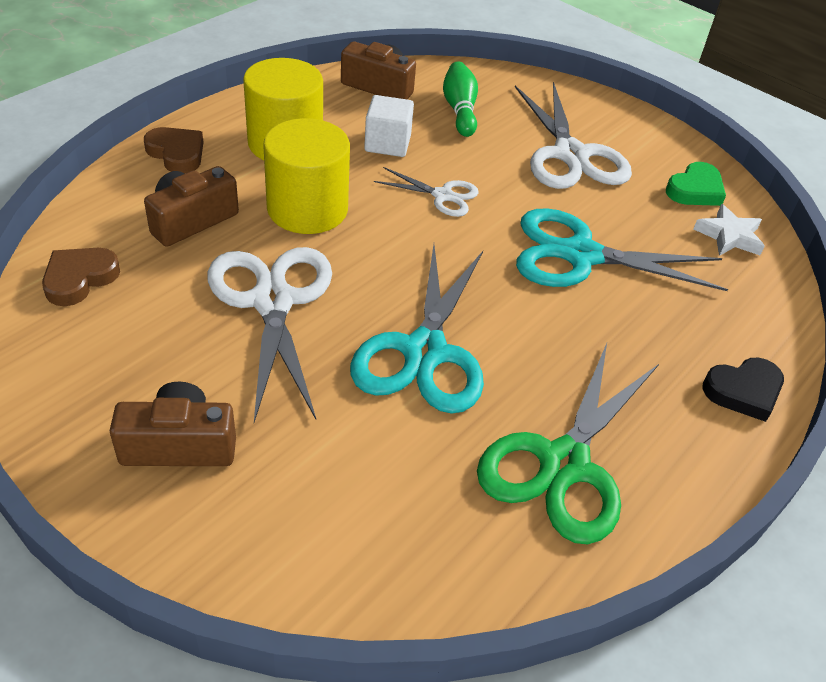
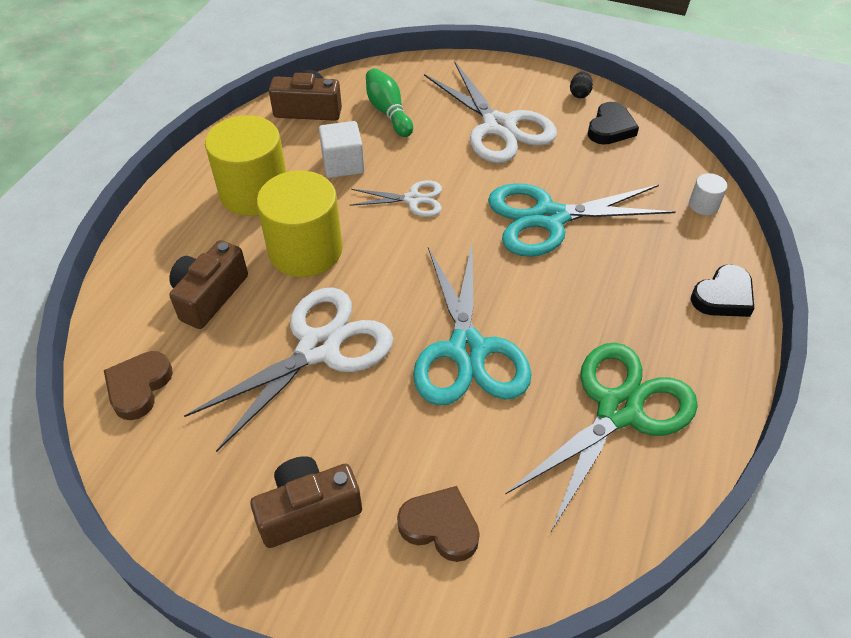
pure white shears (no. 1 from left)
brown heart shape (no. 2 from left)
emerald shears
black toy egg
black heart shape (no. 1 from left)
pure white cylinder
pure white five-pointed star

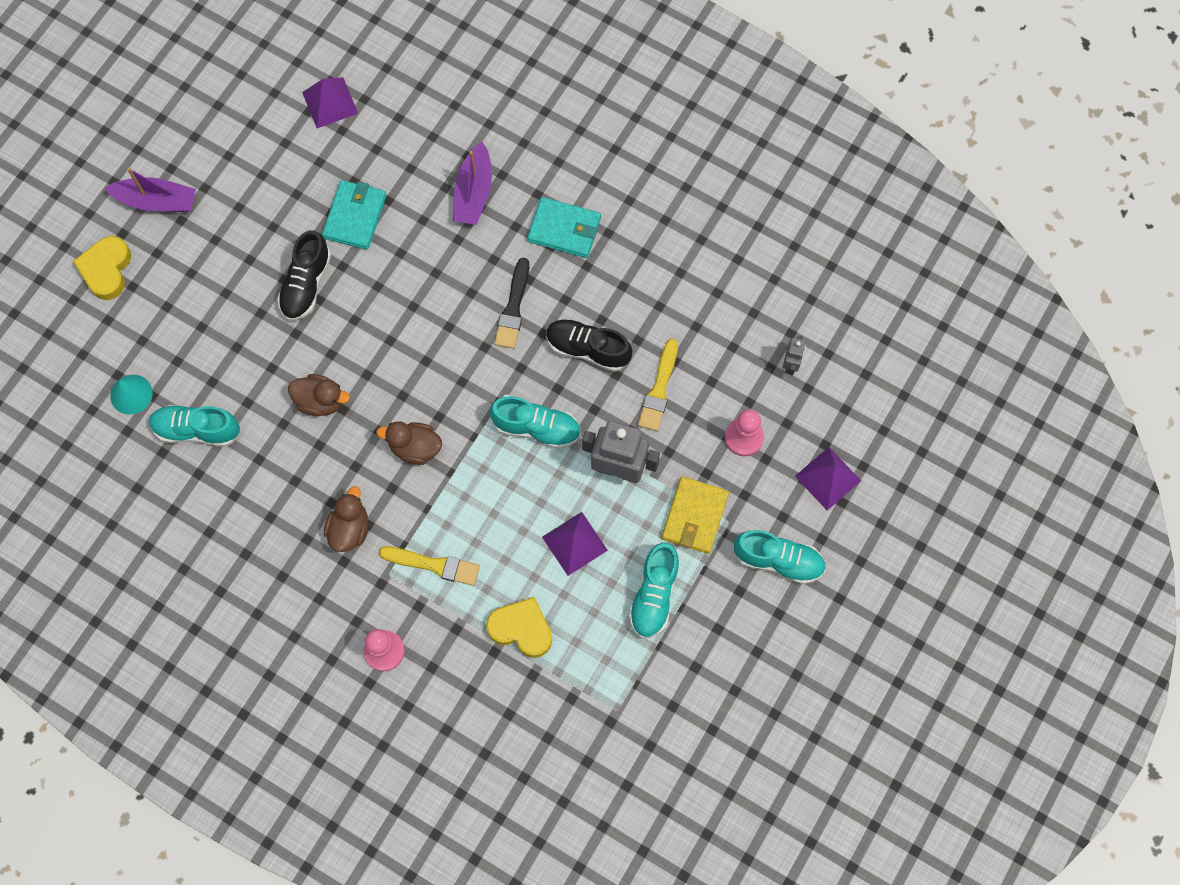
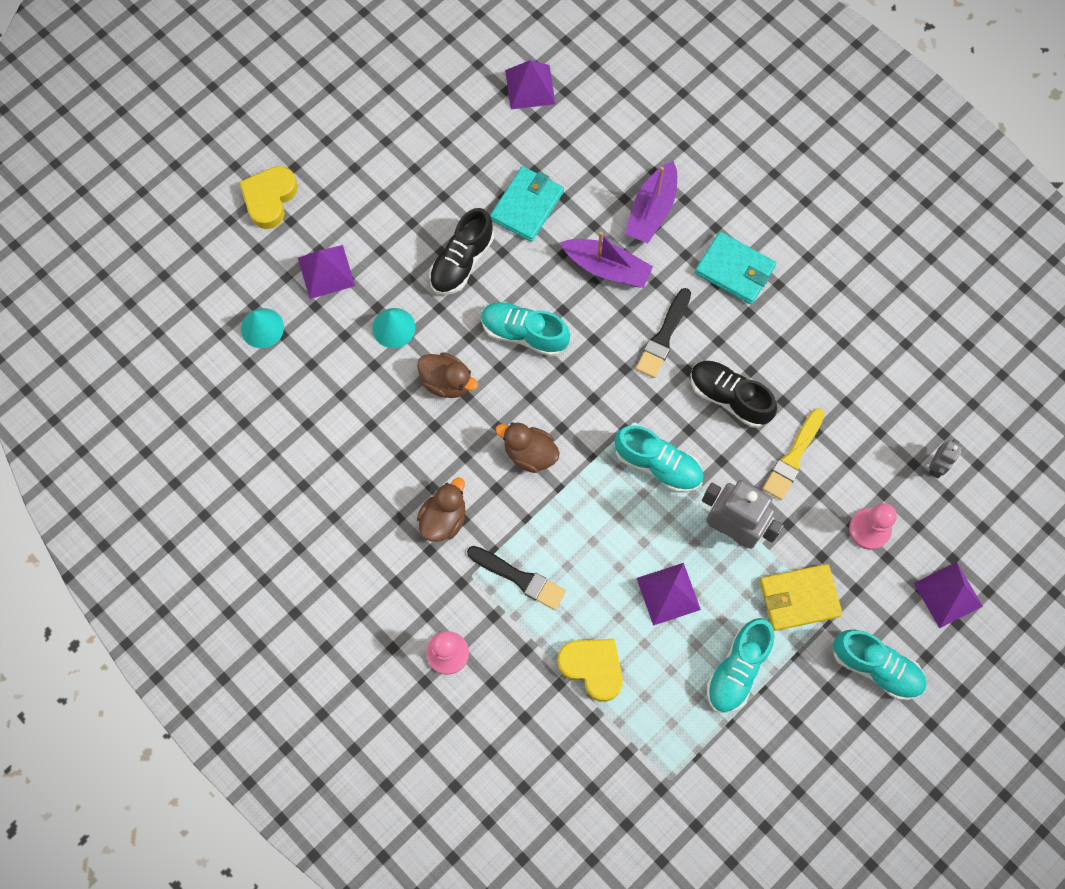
purple pyramid (no. 1 from left)
aqua solid cone (no. 2 from left)
black paintbrush (no. 1 from left)
aqua lace-up shoe (no. 1 from left)
purple sailboat (no. 1 from left)
yellow wallet

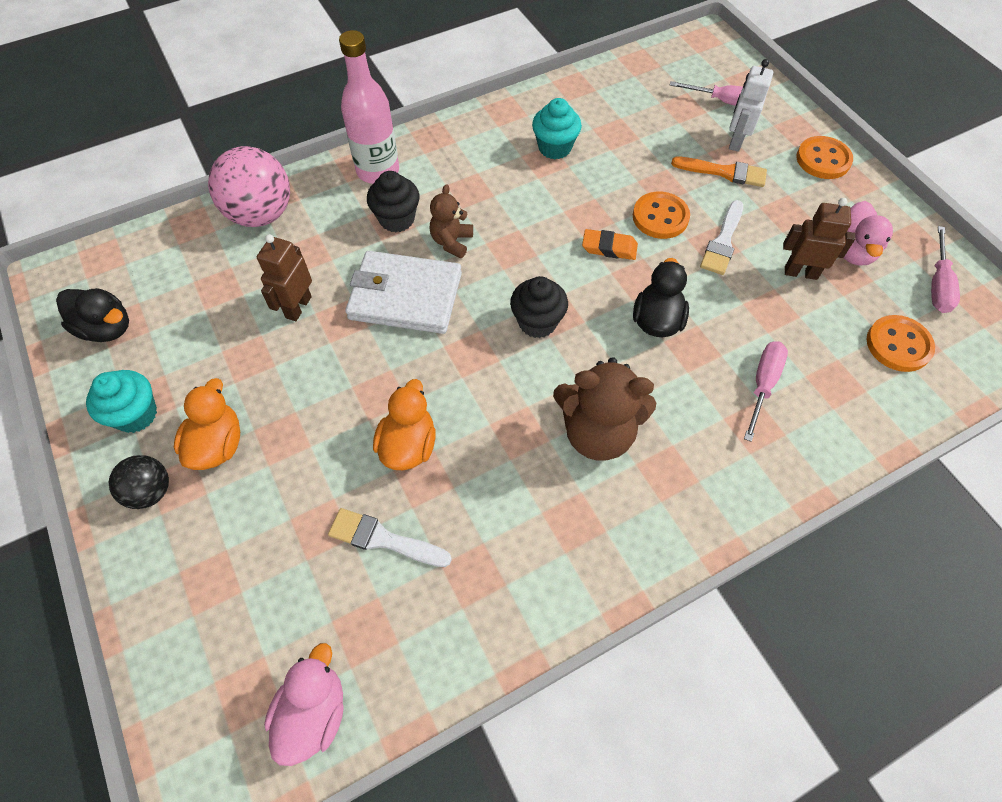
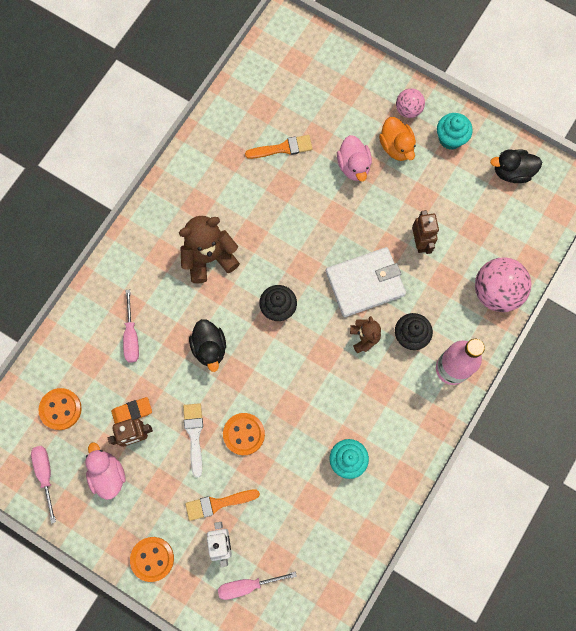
bright orange gum eraser
bright orange paintbrush (no. 2 from left)
pink toy duck (no. 2 from left)
pink ball (no. 1 from left)
bright orange toy duck (no. 2 from left in the first image)

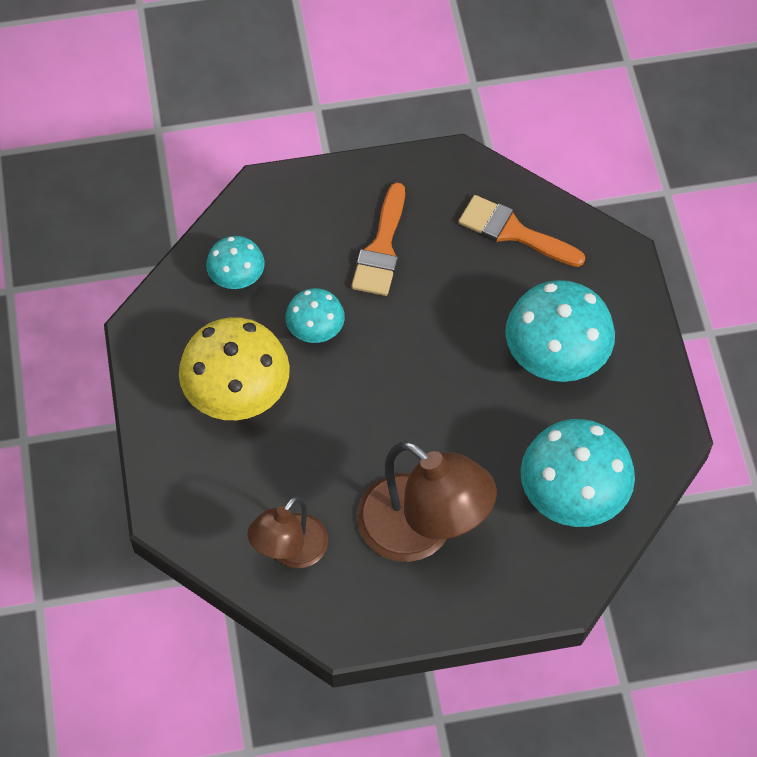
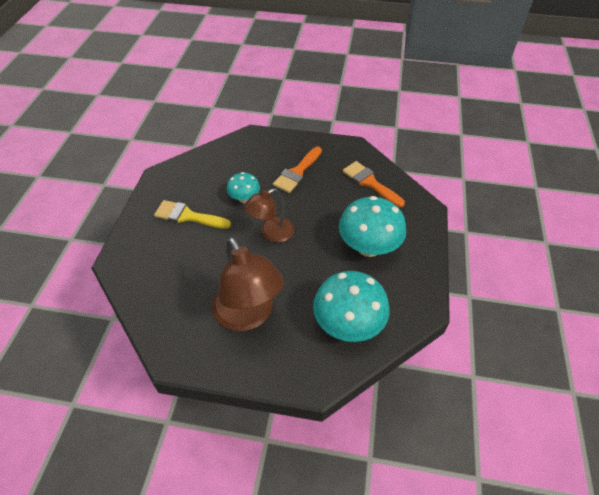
yellow paintbrush
brown lamp (no. 2 from left)
aqua toadstool (no. 1 from left in the first image)

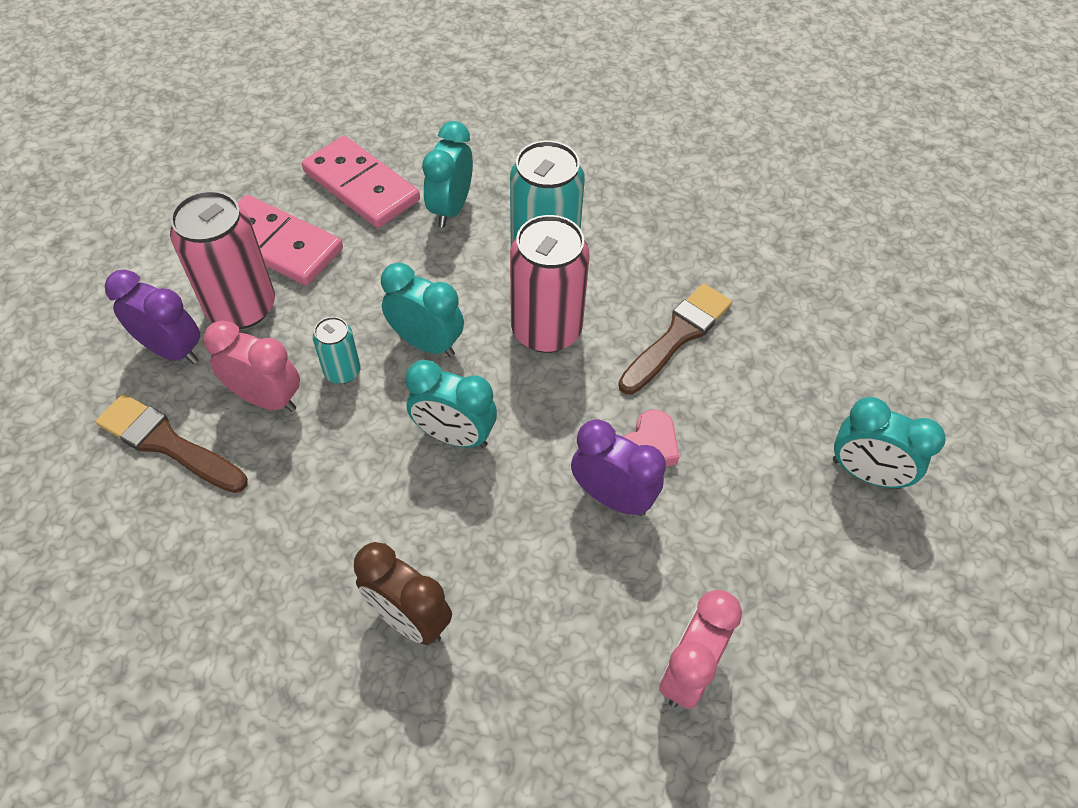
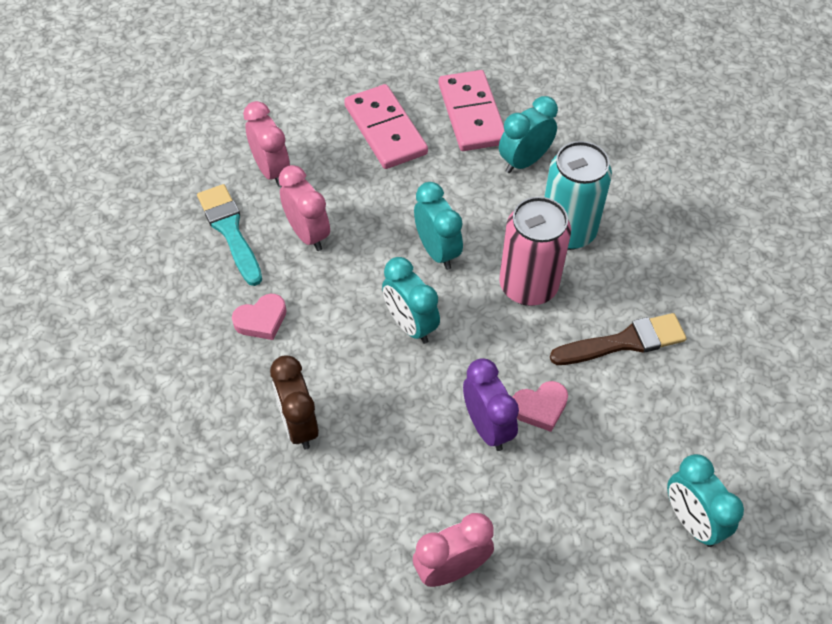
aqua paintbrush
pink heart shape (no. 1 from left)
pink clock (no. 1 from left)
pink soda can (no. 1 from left in the first image)
aqua soda can (no. 1 from left in the first image)

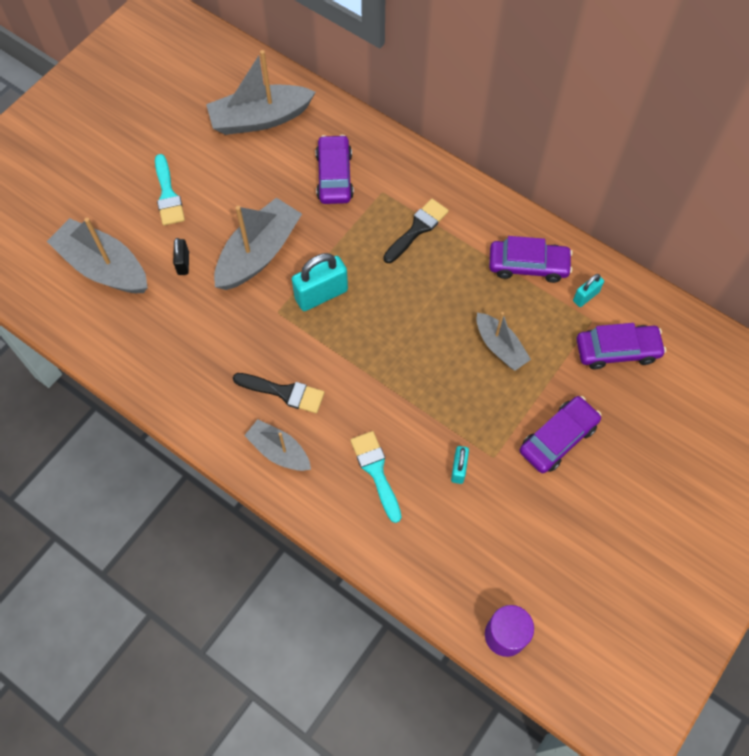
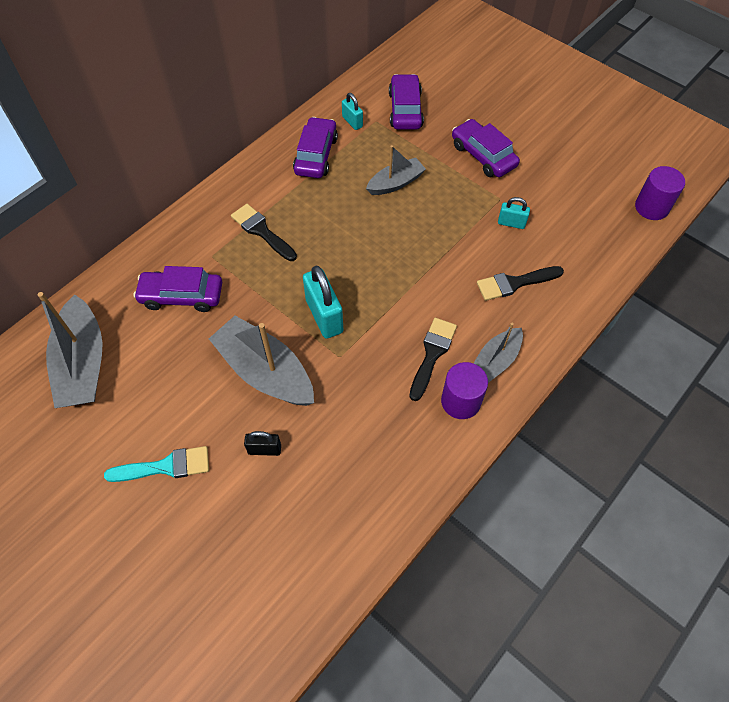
purple cylinder (no. 1 from left)
black paintbrush (no. 3 from left)
ash-grey sailboat (no. 1 from left in the first image)

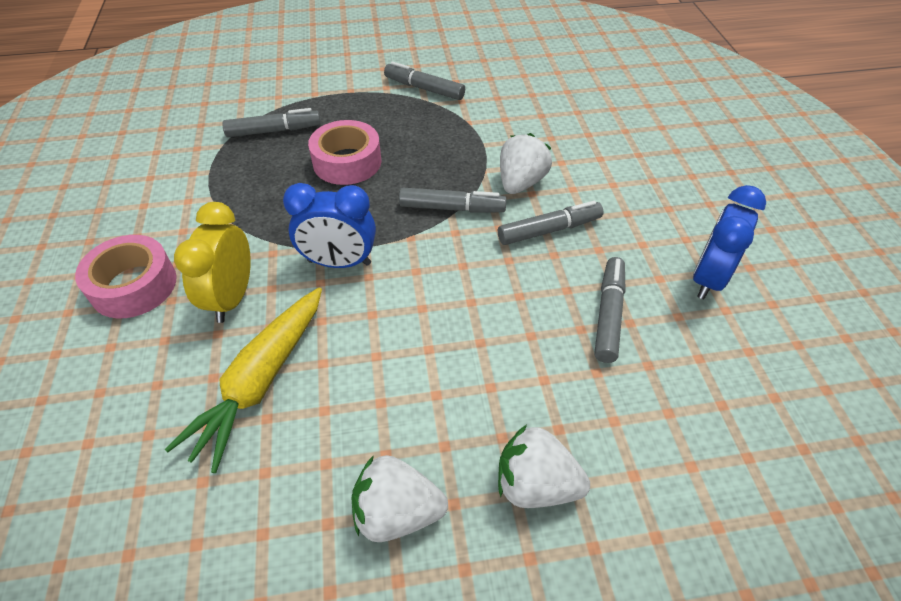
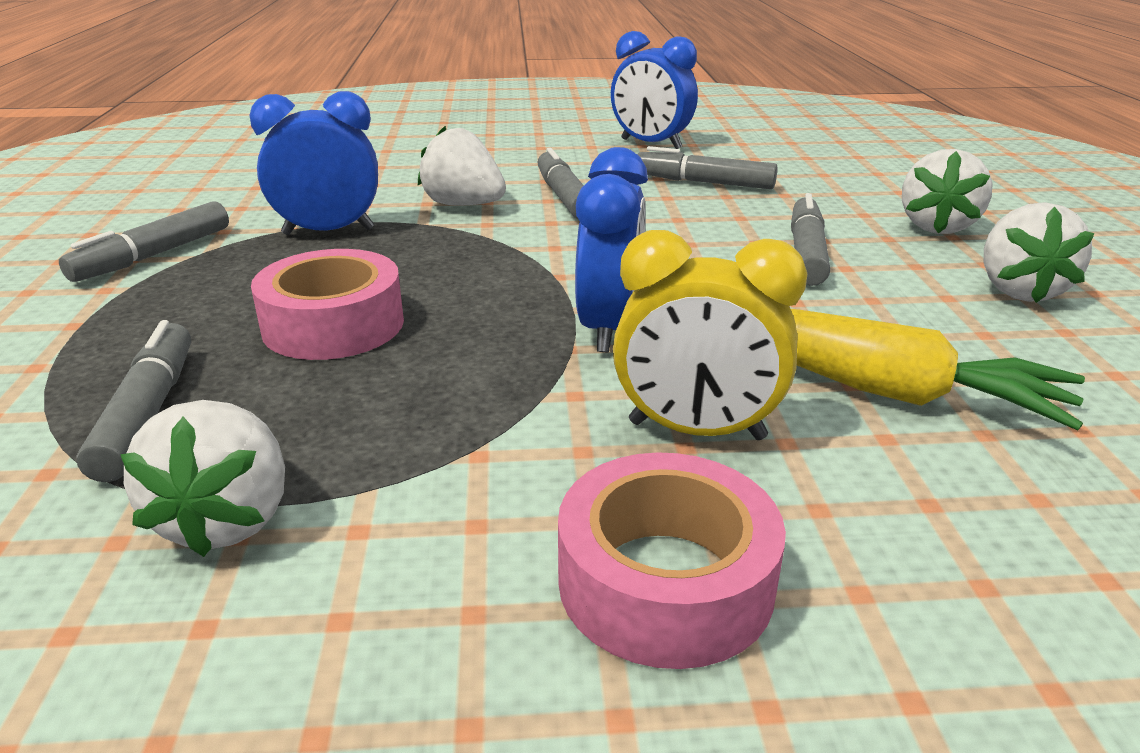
pure white strawberry (no. 1 from left)
cobalt clock (no. 1 from left)
ash-grey felt pen (no. 5 from left)

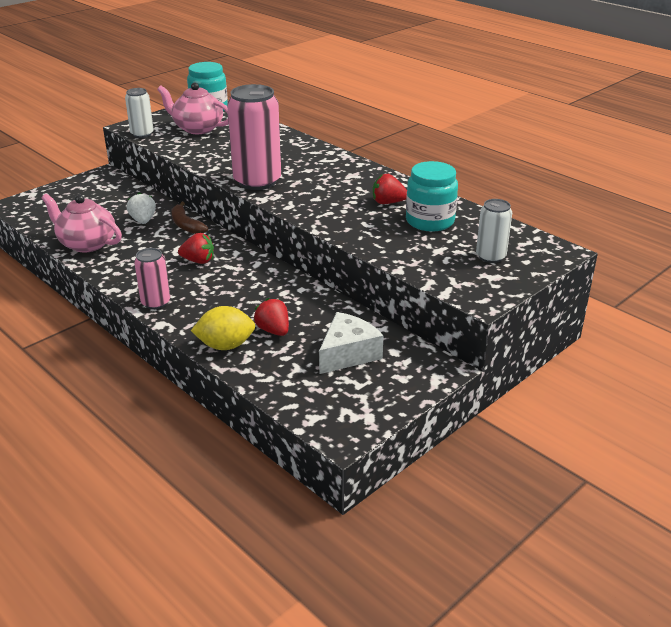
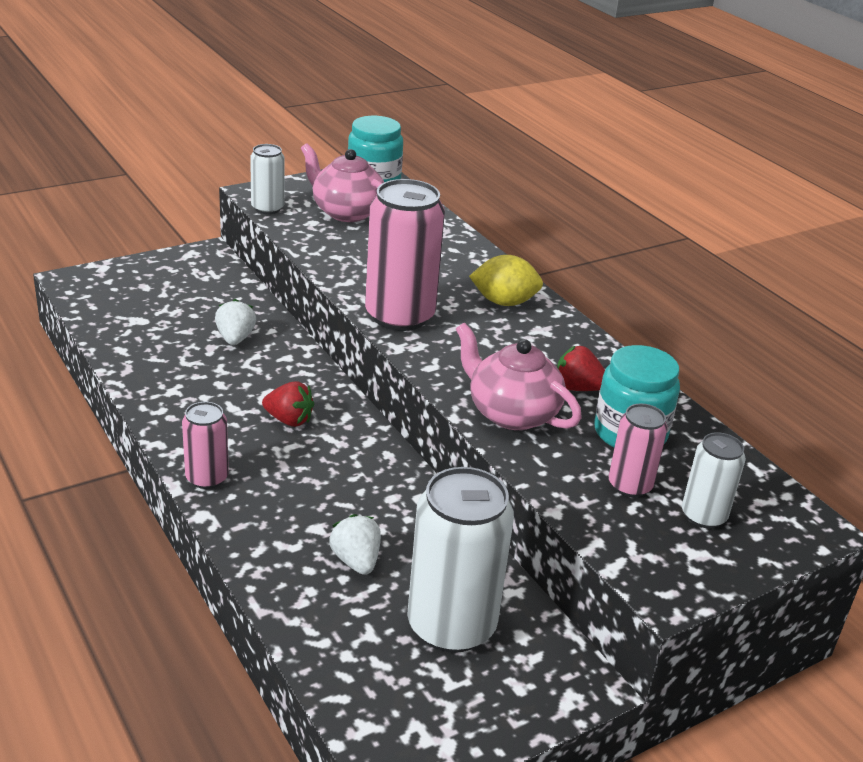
pure white strawberry (no. 2 from left)
pure white soda can (no. 2 from left)
pink tea pot (no. 2 from left)
yellow citrus fruit
pink soda can (no. 3 from left)
brown toy banana

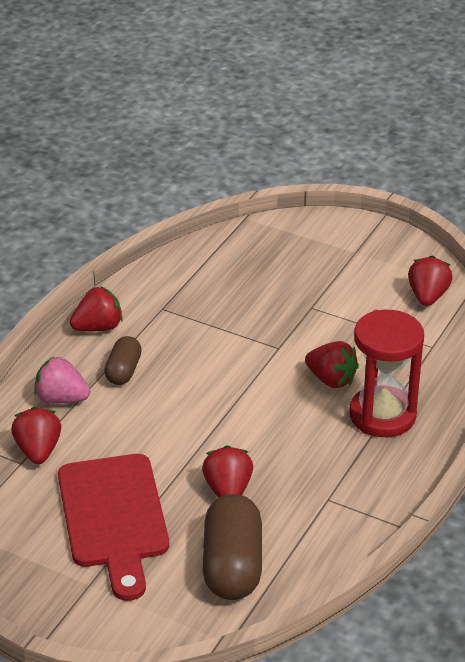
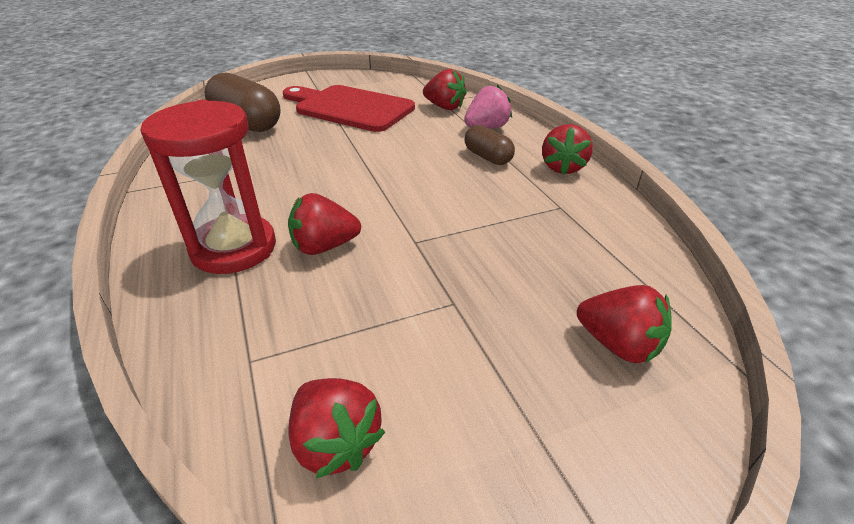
red strawberry (no. 5 from left)

